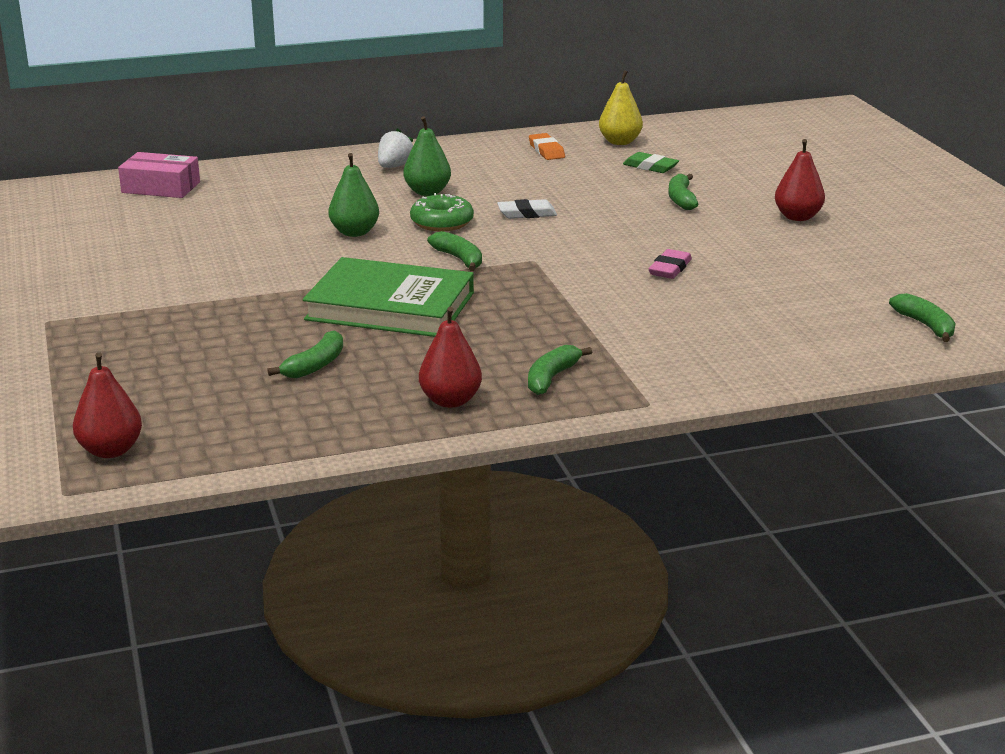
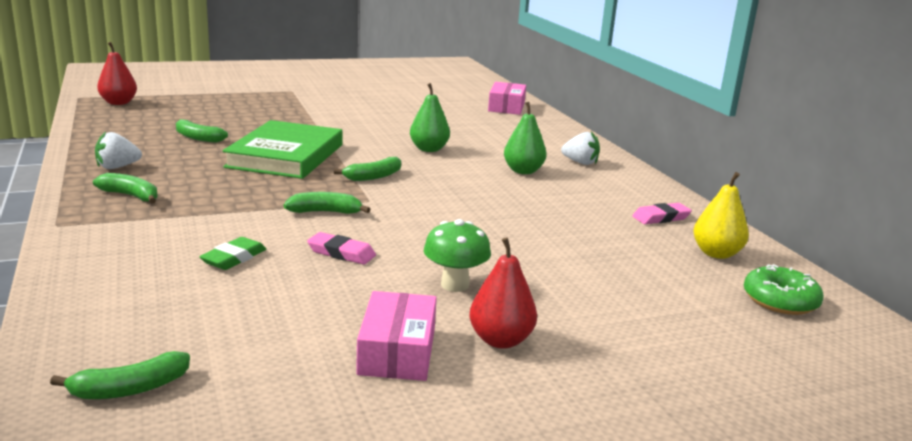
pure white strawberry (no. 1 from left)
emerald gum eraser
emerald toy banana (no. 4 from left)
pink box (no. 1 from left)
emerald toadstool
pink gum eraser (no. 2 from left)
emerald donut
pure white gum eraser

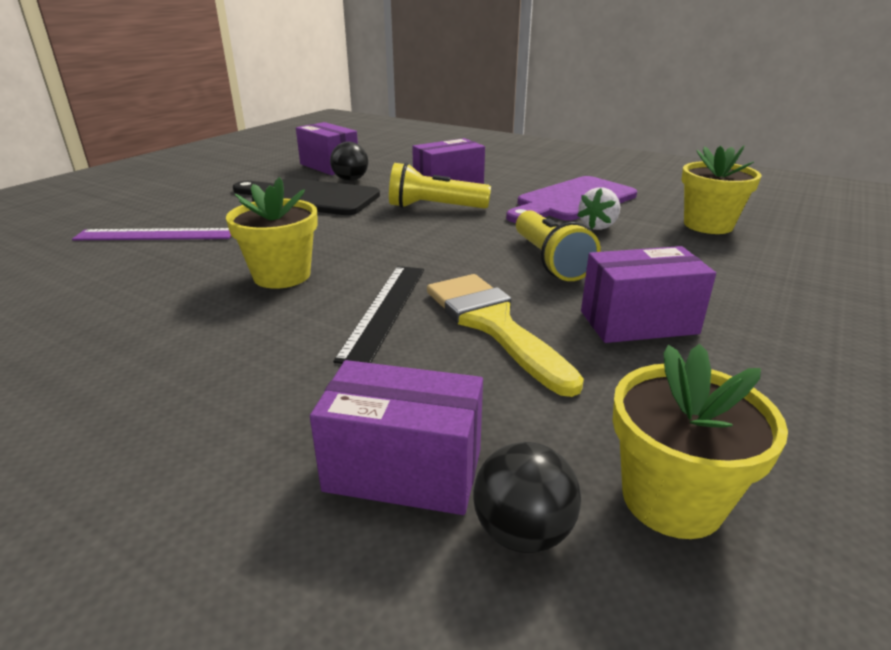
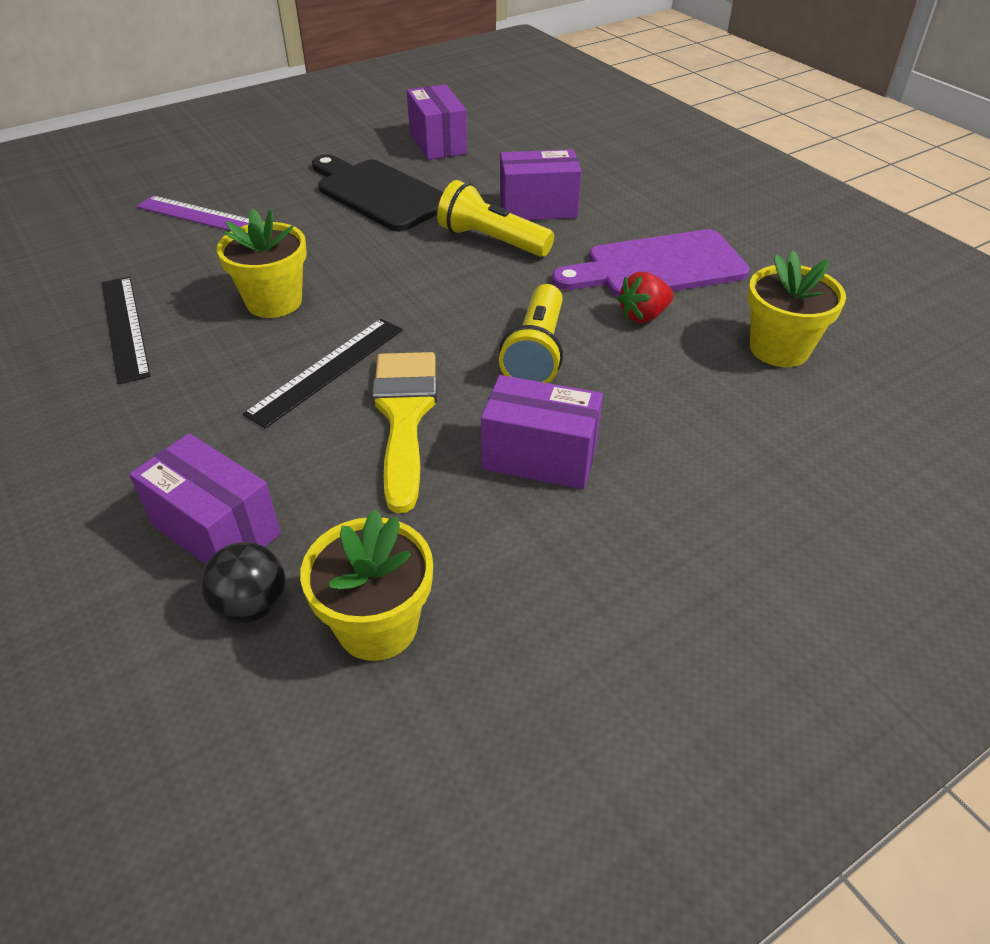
black straightedge (no. 1 from left)
red strawberry
black ball (no. 1 from left in the first image)

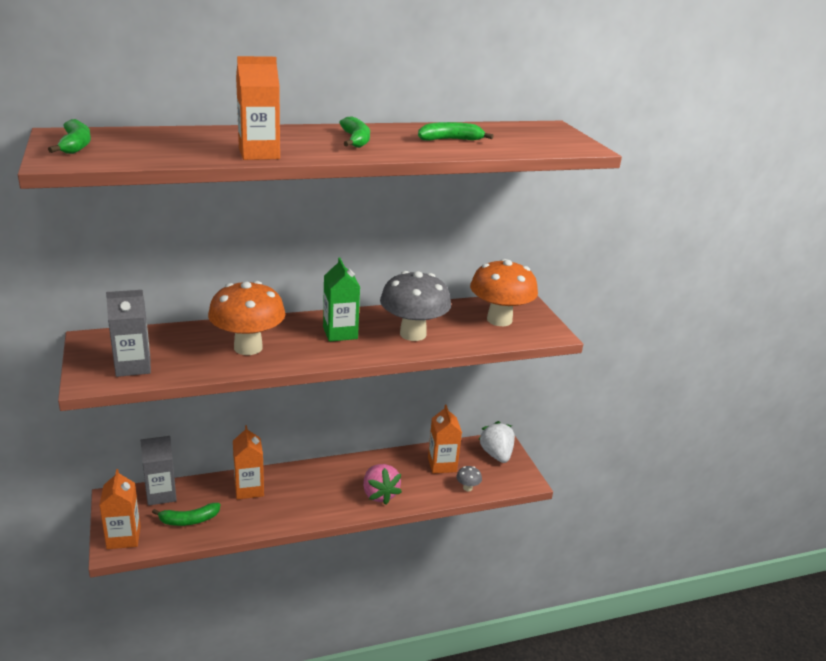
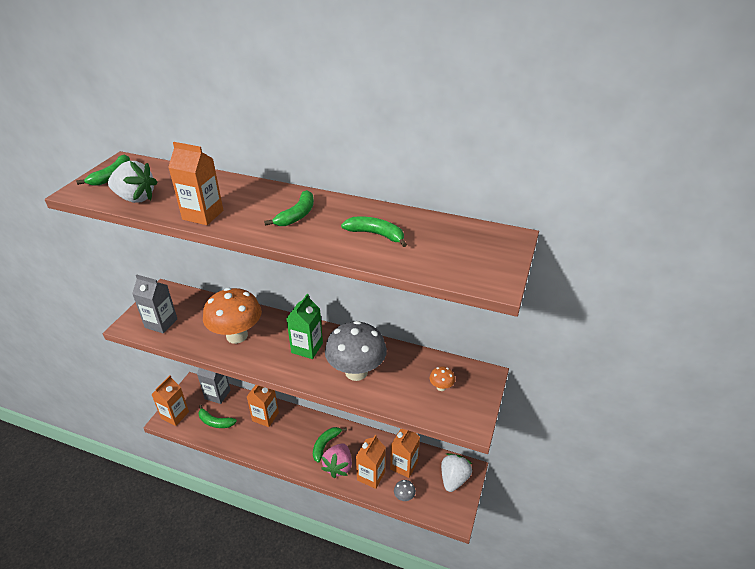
pure white strawberry (no. 1 from left)
emerald toy banana (no. 4 from left)
bright orange milk carton (no. 4 from left)
bright orange toadstool (no. 2 from left)

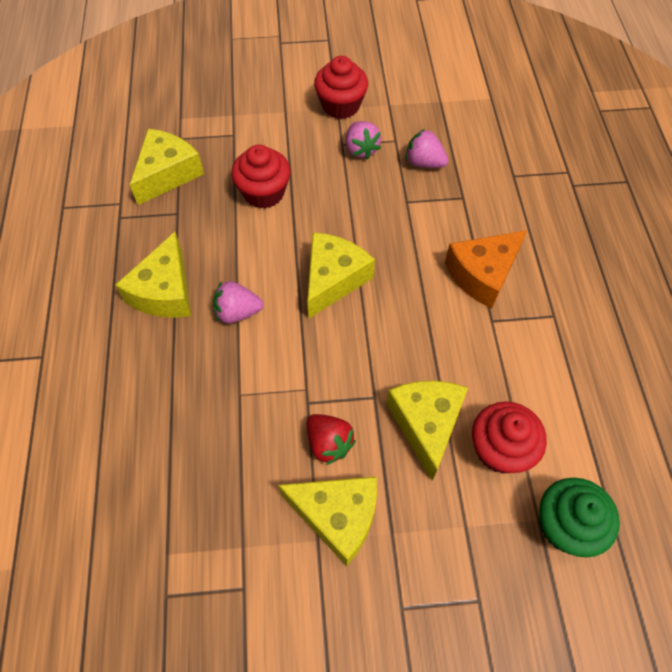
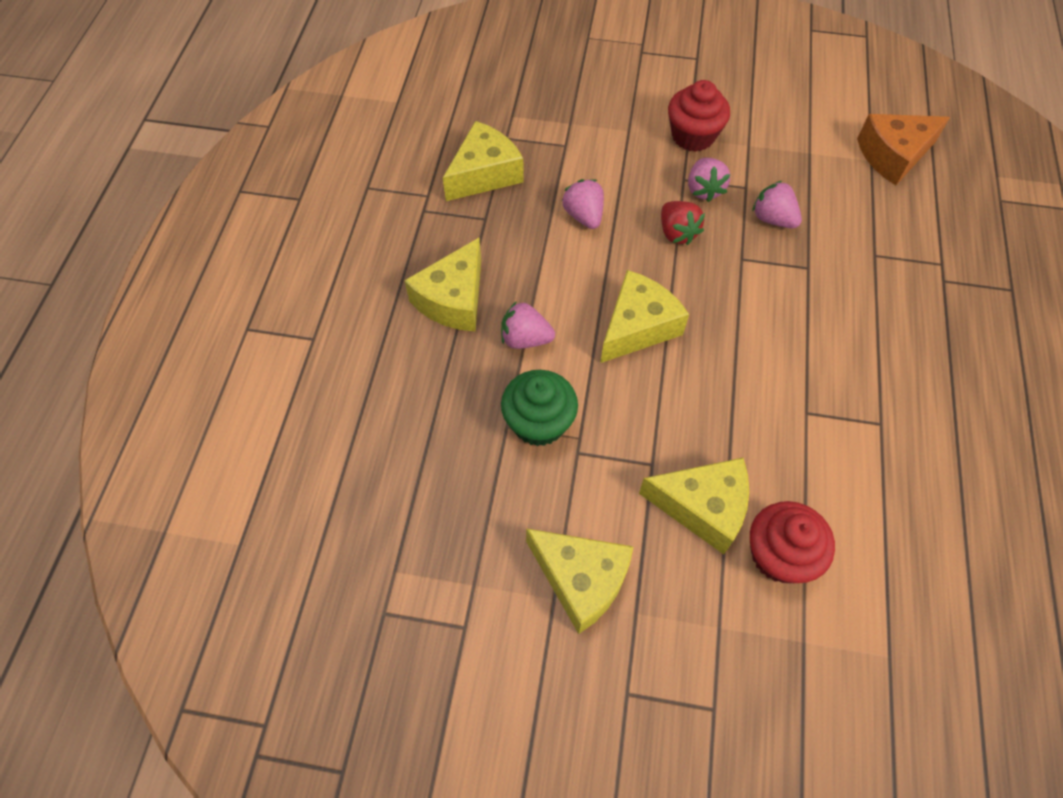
emerald fairy cake
pink strawberry (no. 2 from left)
yellow cheese wedge (no. 5 from left)
red strawberry
bright orange cheese wedge

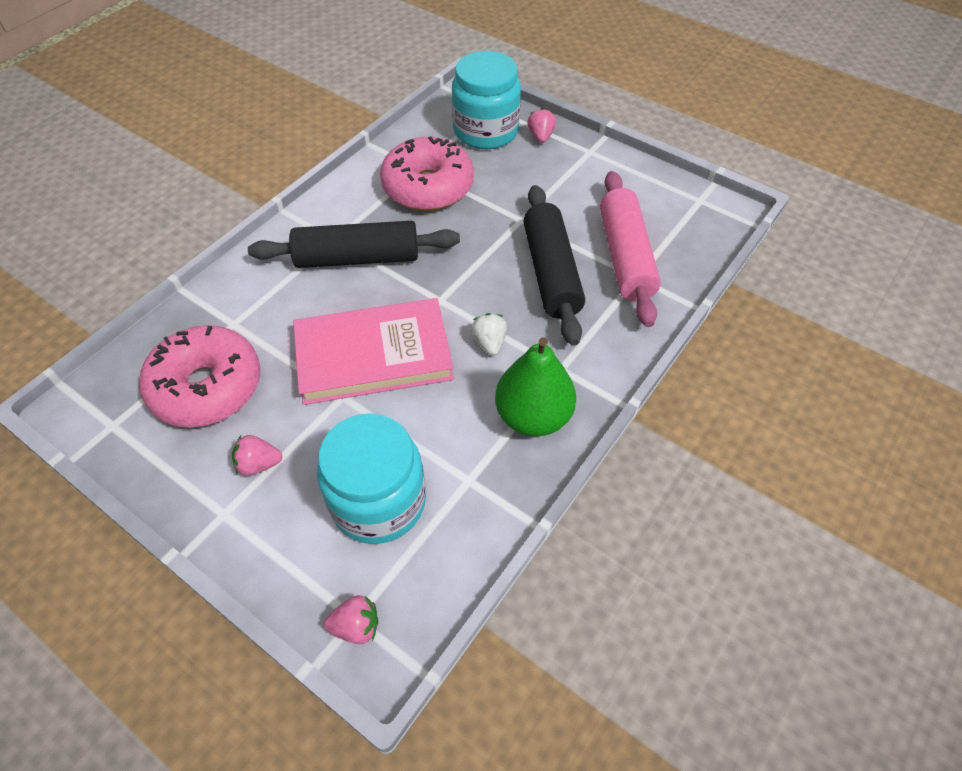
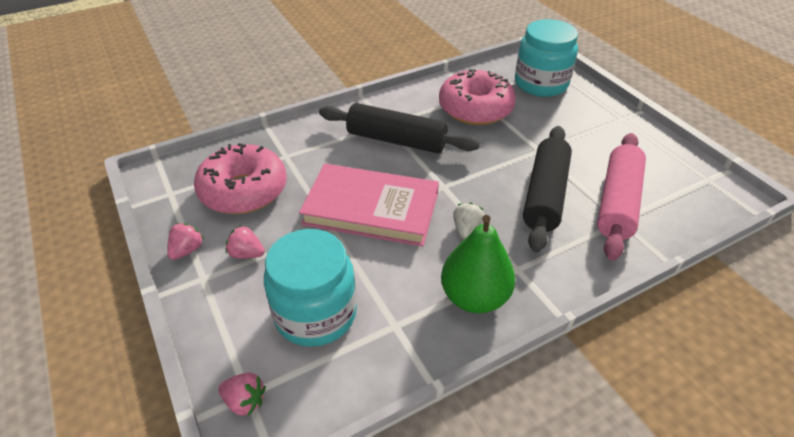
pink strawberry (no. 1 from left)

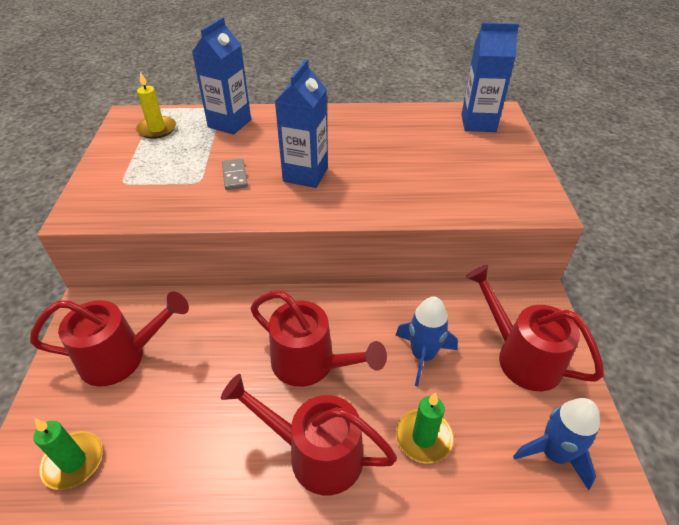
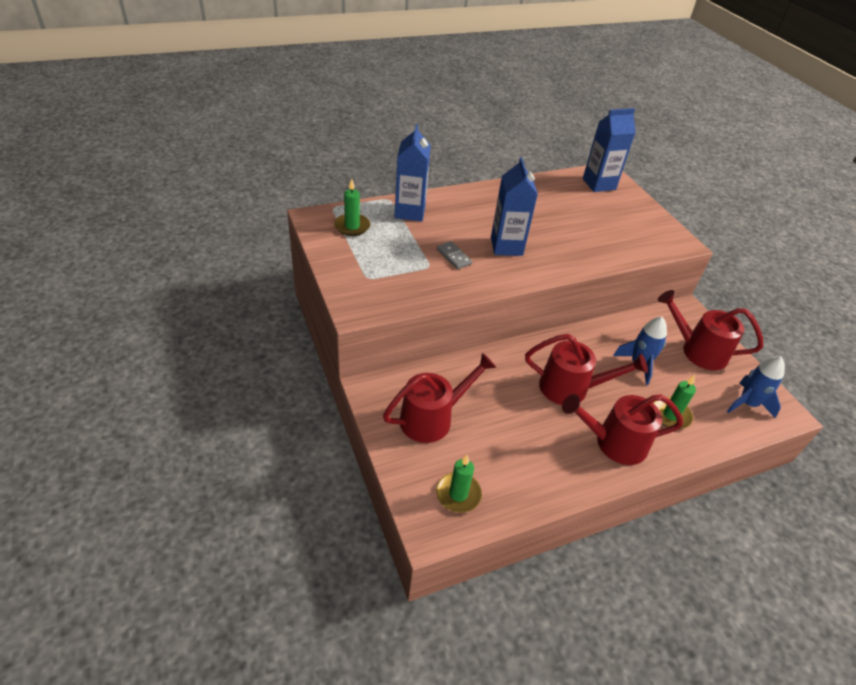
emerald wax candle (no. 1 from left)

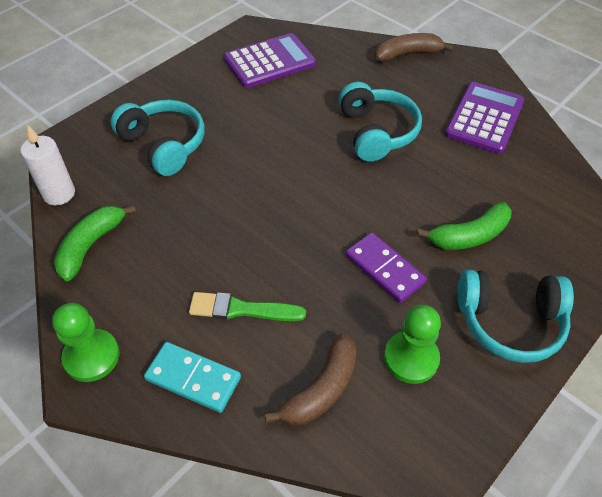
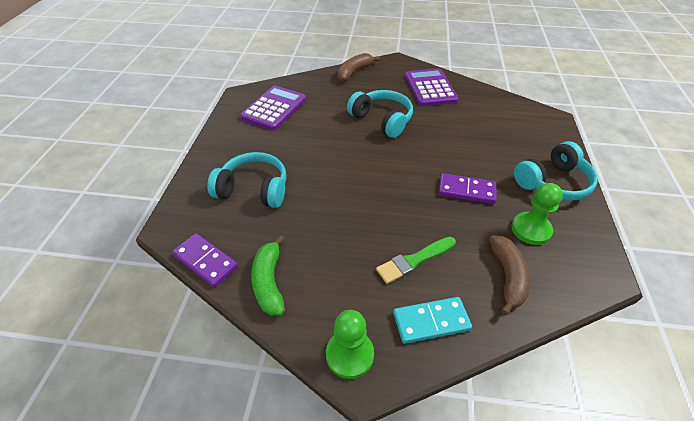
purple domino tile (no. 1 from left)
emerald toy banana (no. 2 from left in the first image)

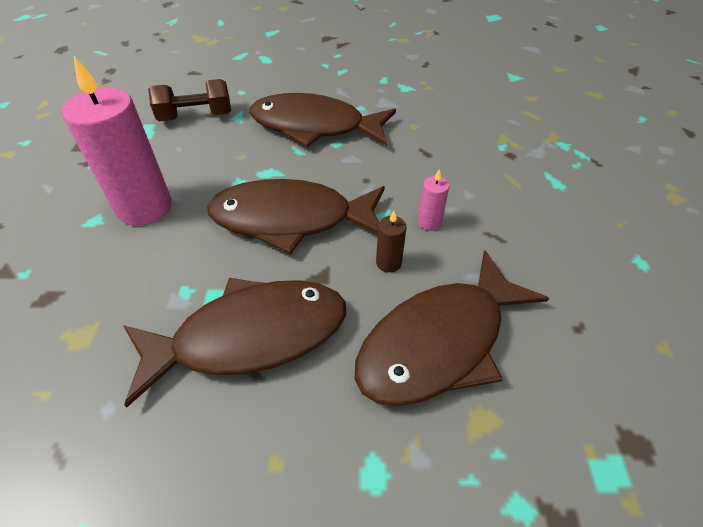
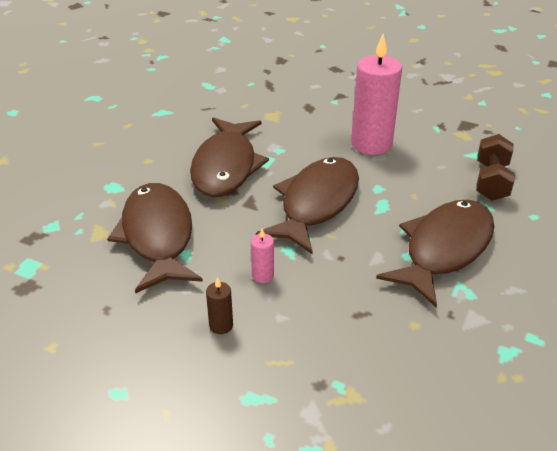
brown wax candle

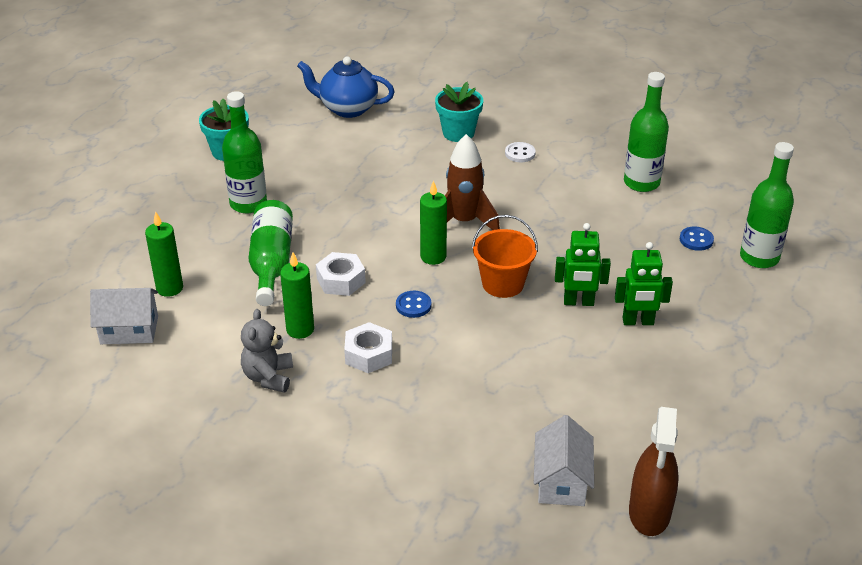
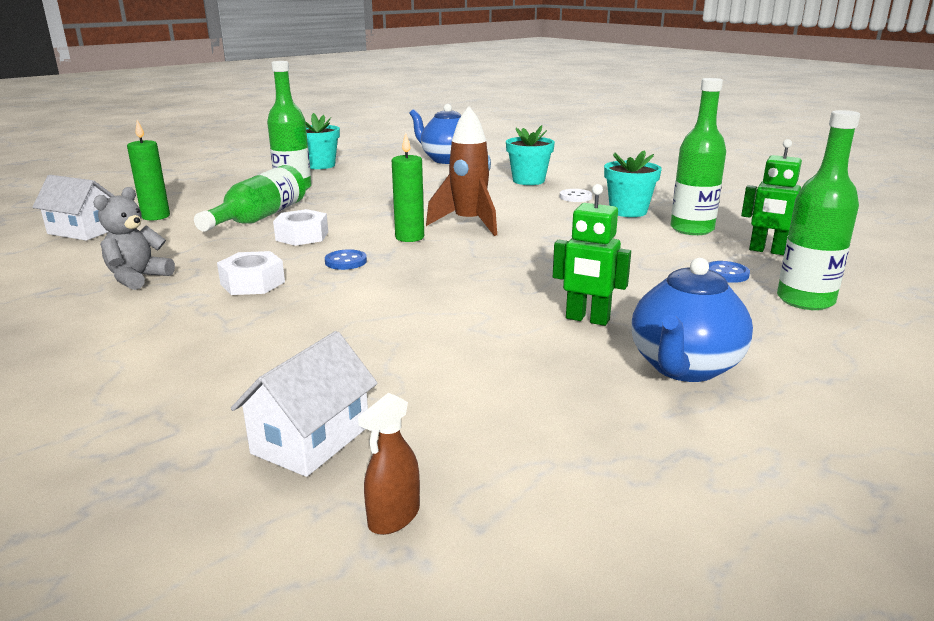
brown spray cleaner
aqua potted plant (no. 3 from left)
cobalt tea pot (no. 2 from left)
emerald robot (no. 2 from left)
emerald wax candle (no. 2 from left in the first image)
bright orange sand bucket

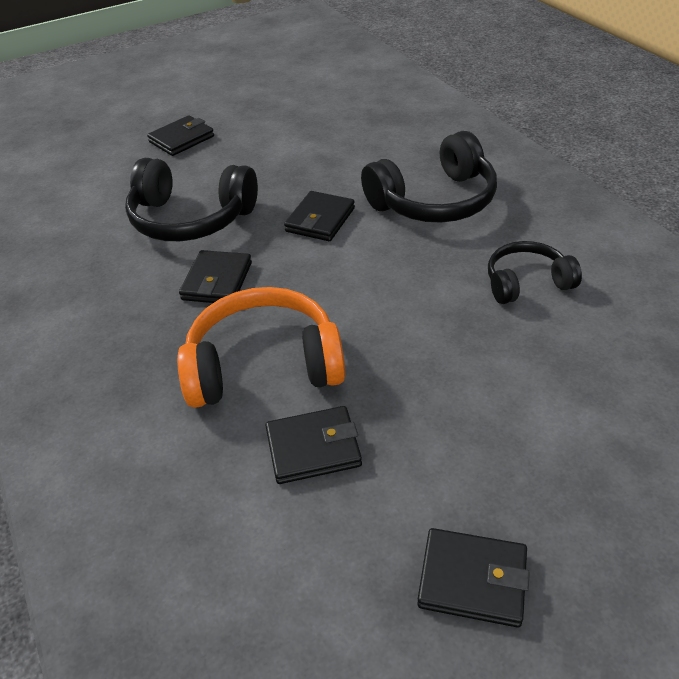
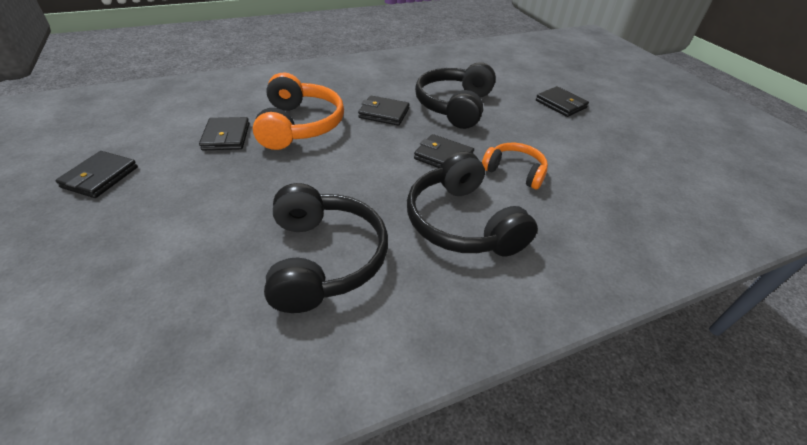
black headphones (no. 1 from left)
bright orange headphones (no. 2 from left)

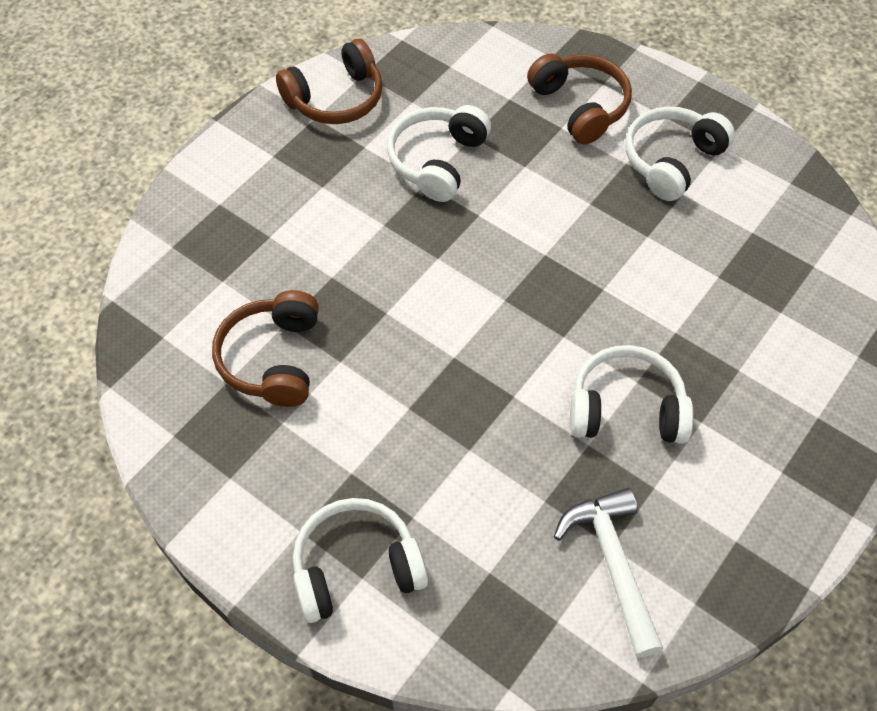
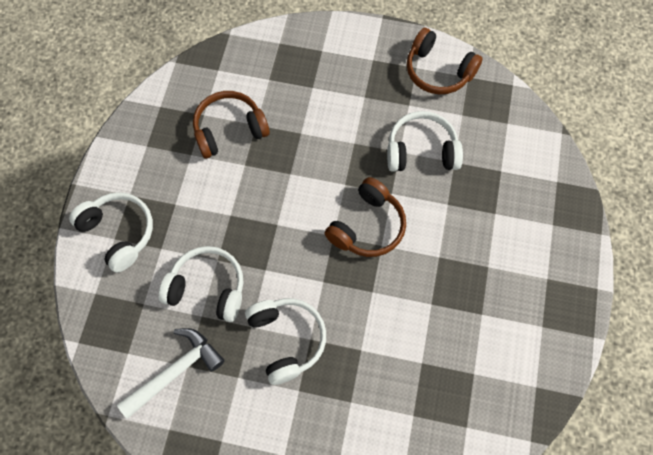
pure white headphones (no. 2 from left)
brown headphones (no. 2 from left)

